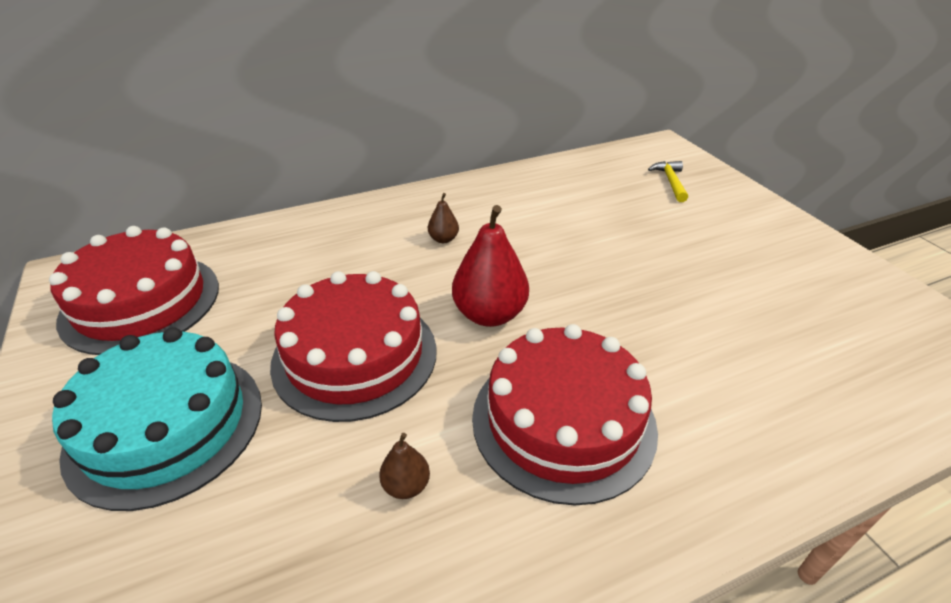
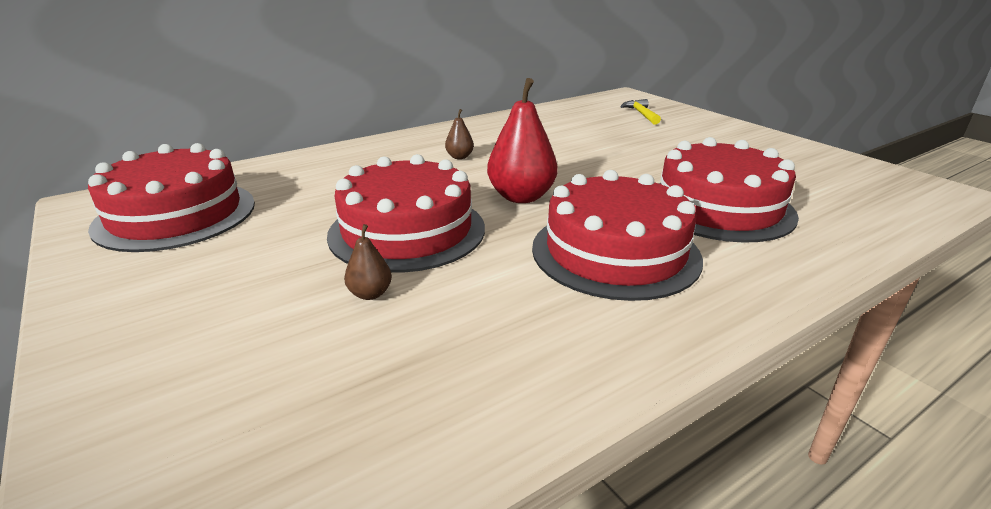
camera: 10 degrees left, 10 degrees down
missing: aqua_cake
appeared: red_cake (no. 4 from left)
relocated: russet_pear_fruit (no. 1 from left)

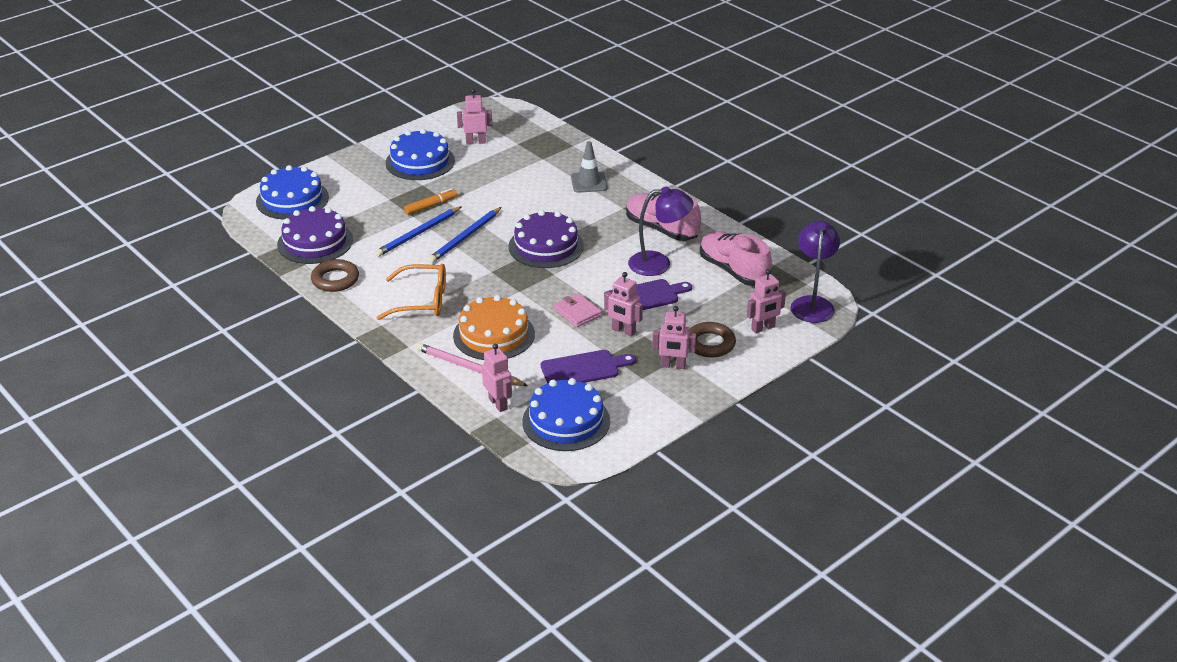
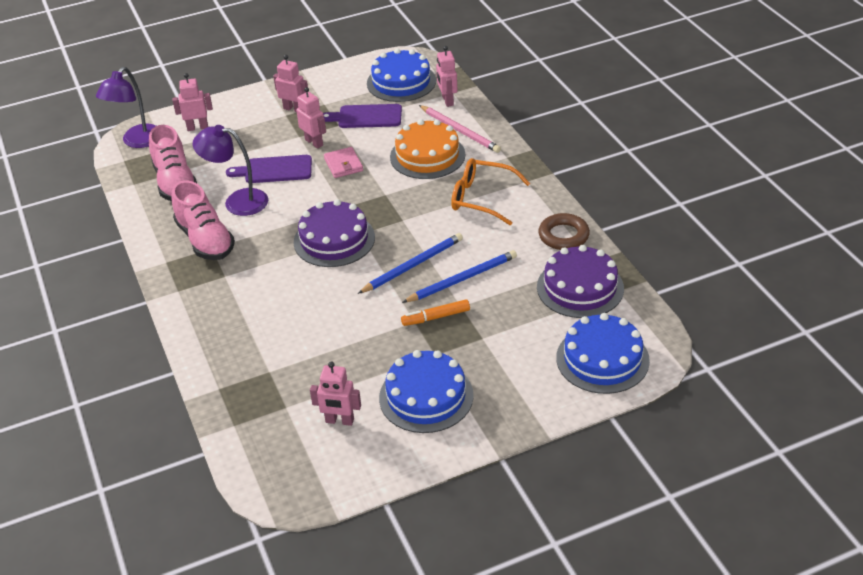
camera: 160 degrees left, 5 degrees up
missing: grey_road_cone; russet_hoop (no. 2 from left)

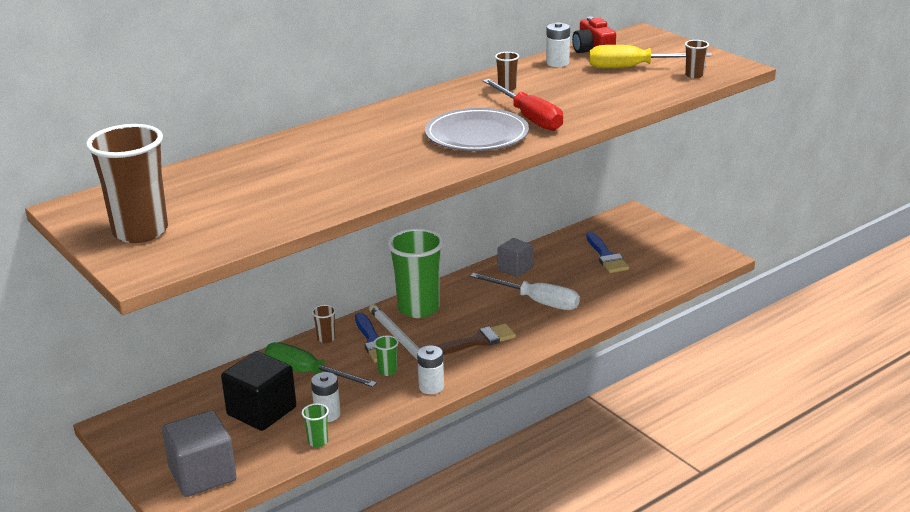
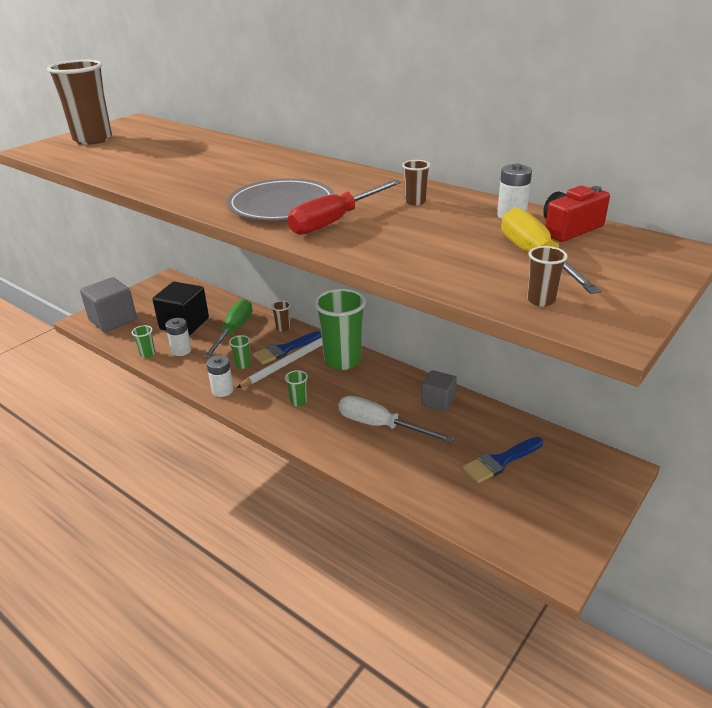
camera: 75 degrees right, 5 degrees up
exchanged: russet_paint_brush to green_cup (no. 3 from left)
spun: snow-white_hand_screwdriver 105 degrees clockwise

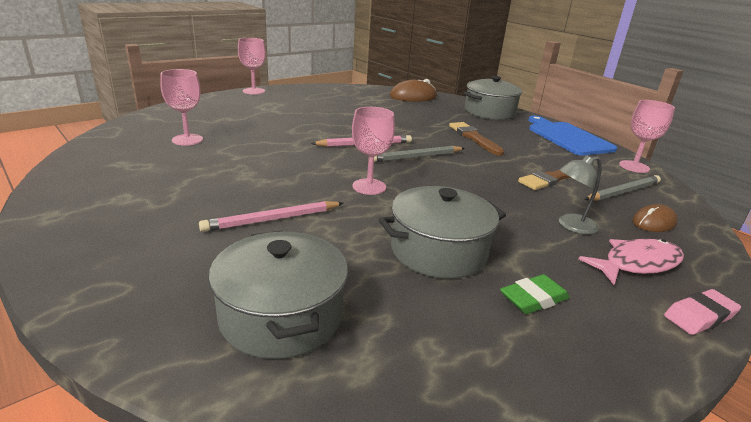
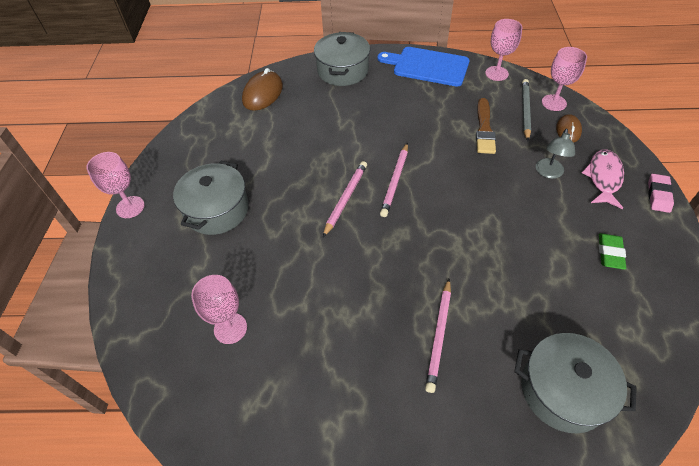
camera: 45 degrees left, 25 degrees up
missing: russet_paint_brush (no. 1 from left)
relocated: rose-pink_chalice (no. 3 from left in the first image) to rose-pink_chalice (no. 4 from left); grey_pot (no. 2 from left in the first image) to grey_pot (no. 1 from left)
colour: grey_wooden_pencil (no. 1 from left) to rose-pink_wooden_pencil (no. 2 from left)

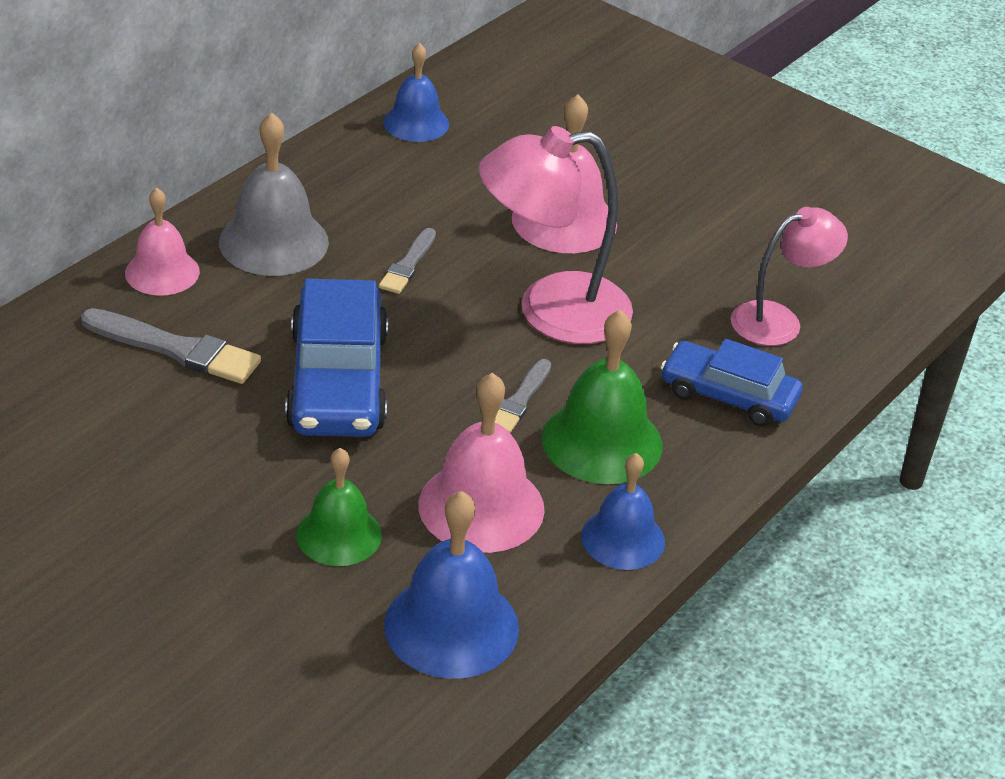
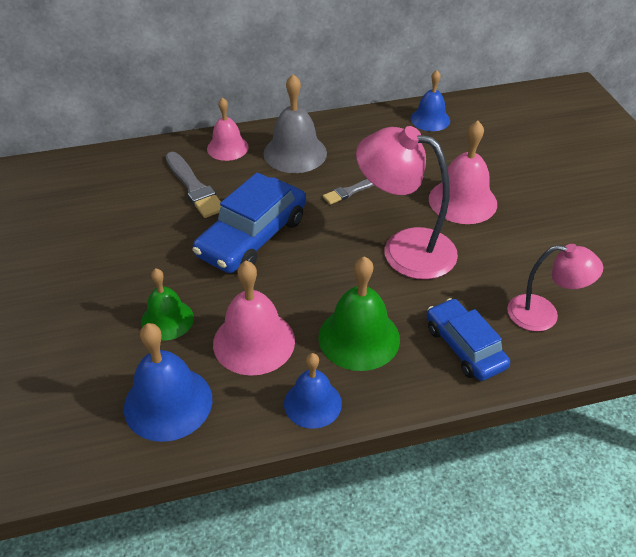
camera: 40 degrees right, 5 degrees up
missing: grey_paint_brush (no. 3 from left)

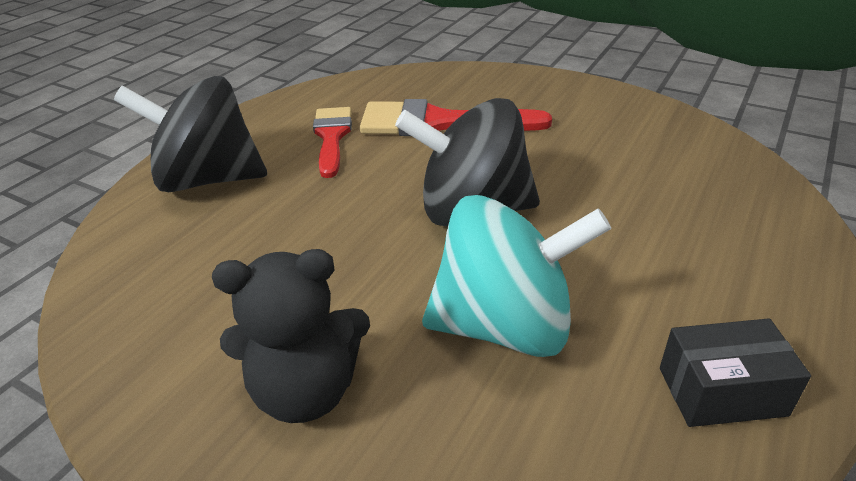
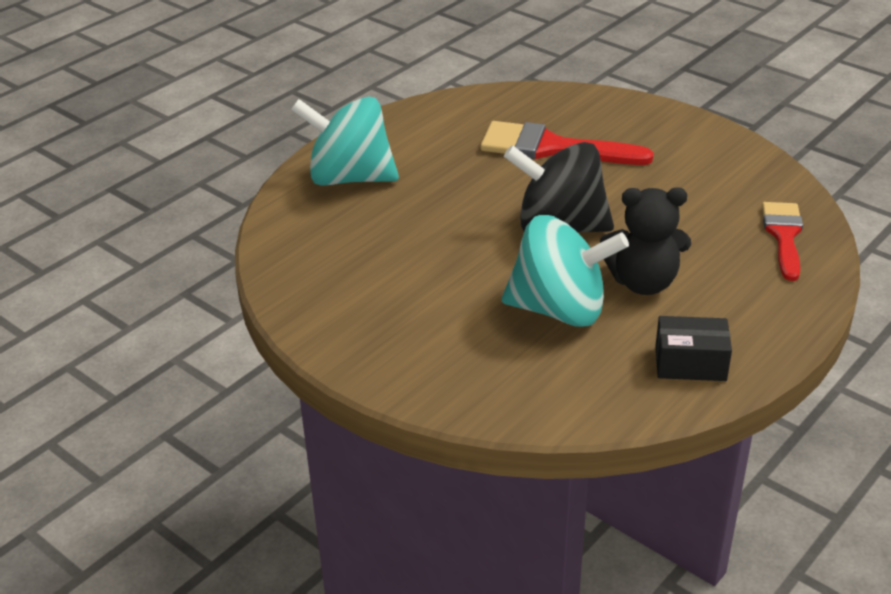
camera: 10 degrees right, 0 degrees up
relocated: jet-black_stuffed_bear; red_paint_brush (no. 1 from left in the first image) to red_paint_brush (no. 2 from left)
colour: jet-black_toy_top (no. 1 from left) to aqua_toy_top (no. 1 from left)

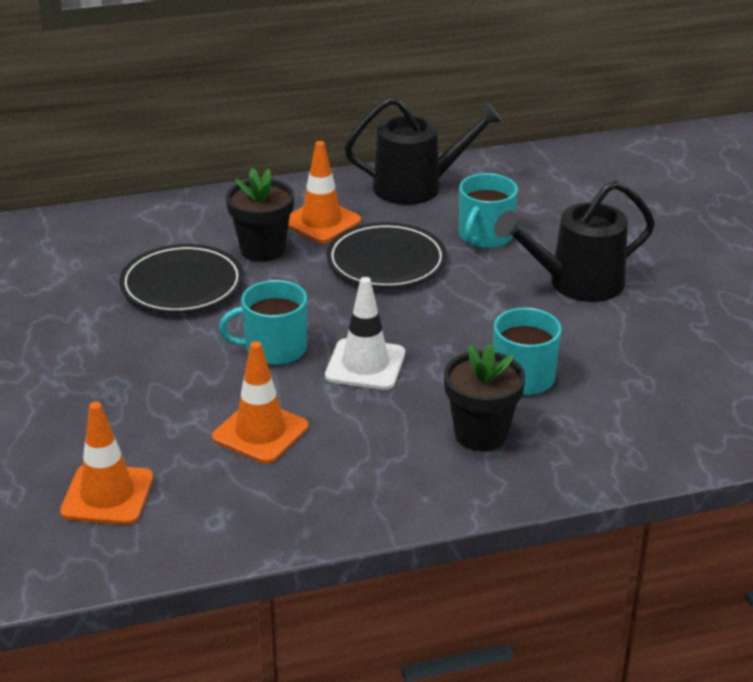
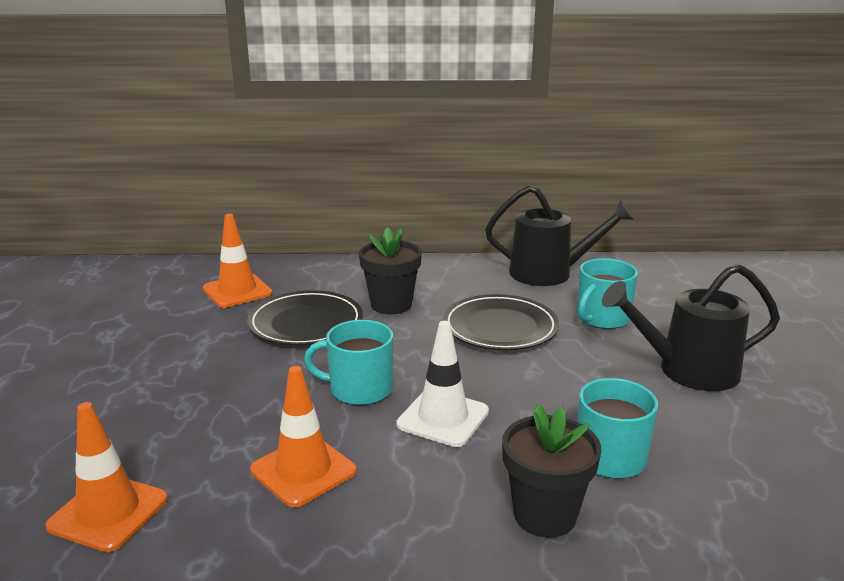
camera: 15 degrees right, 10 degrees down
relocated: bright_orange_road_cone (no. 3 from left in the first image) to bright_orange_road_cone (no. 2 from left)

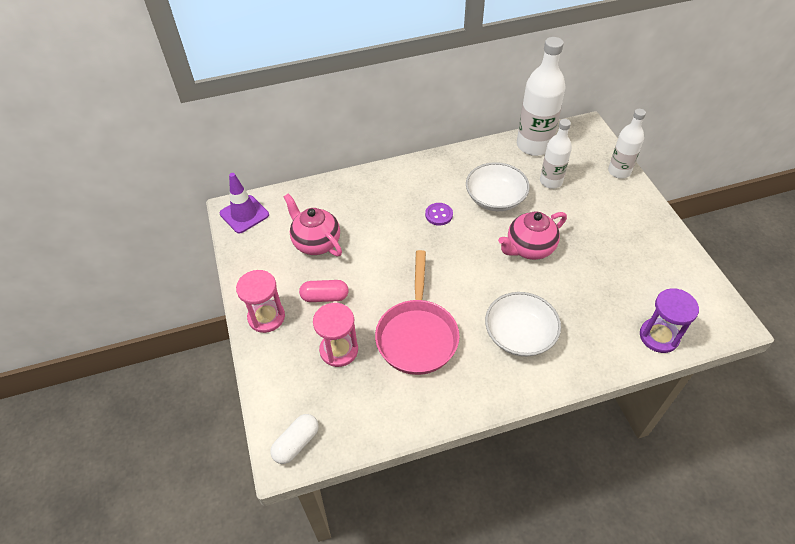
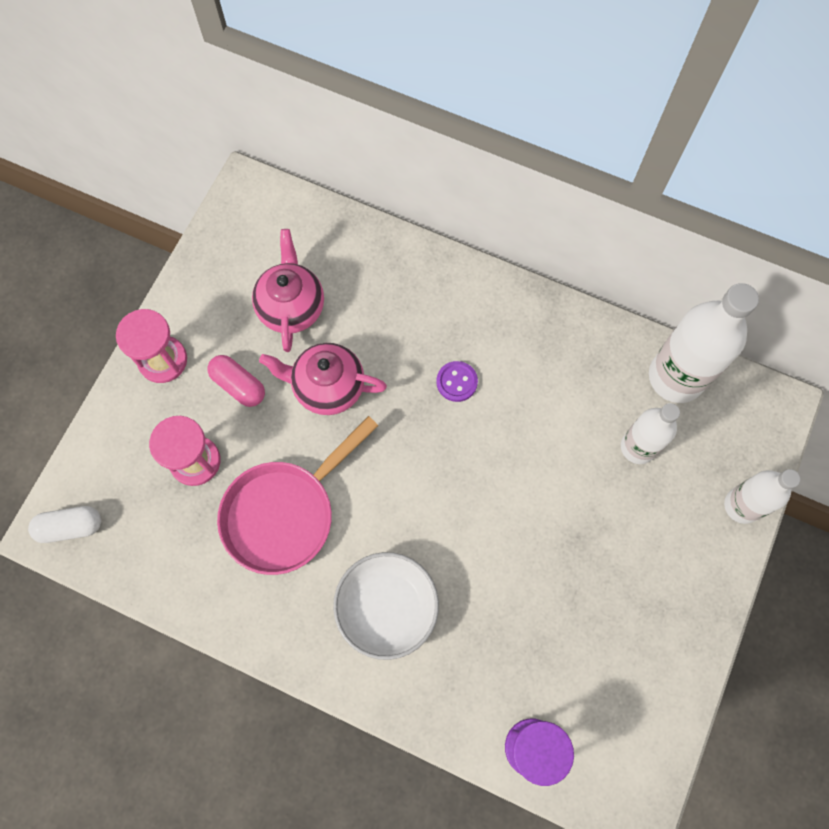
camera: 40 degrees right, 20 degrees up
missing: royal_purple_road_cone; snow-white_bowl (no. 1 from left)
relocated: rose-pink_teapot (no. 2 from left)

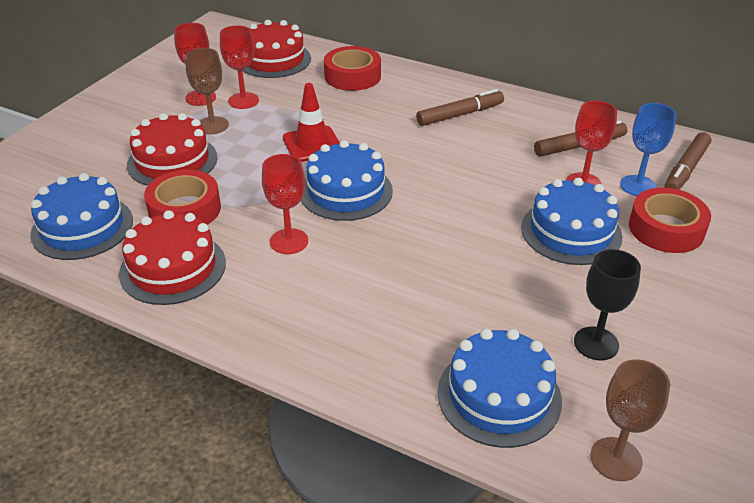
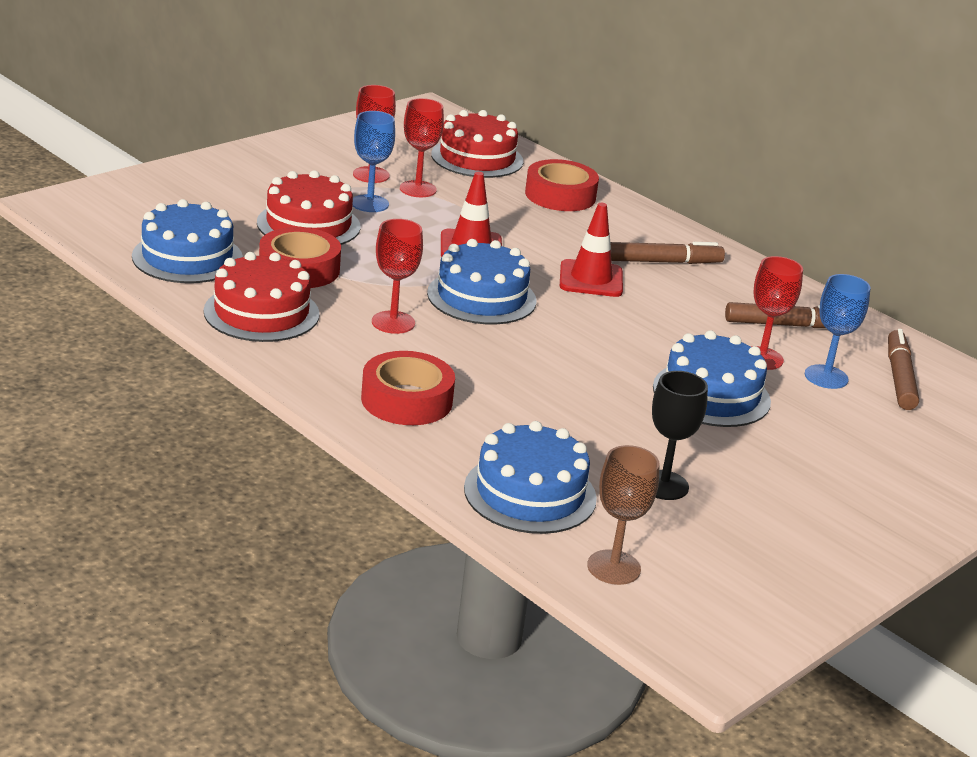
camera: 15 degrees right, 10 degrees down
appeared: red_road_cone (no. 2 from left)
relocated: red_sticky_tape (no. 3 from left in the first image) to red_sticky_tape (no. 2 from left)
colour: russet_chalice (no. 1 from left) to royal_blue_chalice (no. 1 from left)
spun: russet_felt_pen (no. 3 from left) 135 degrees clockwise

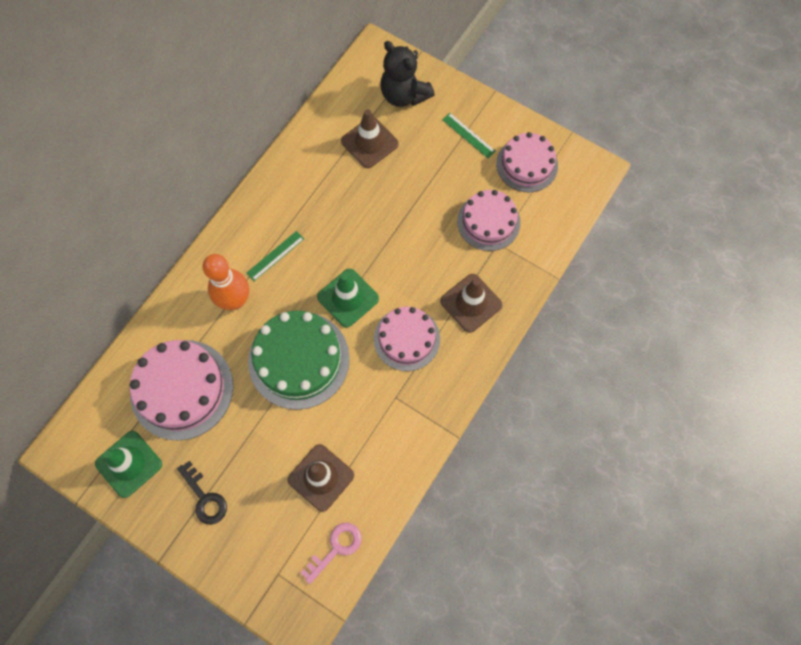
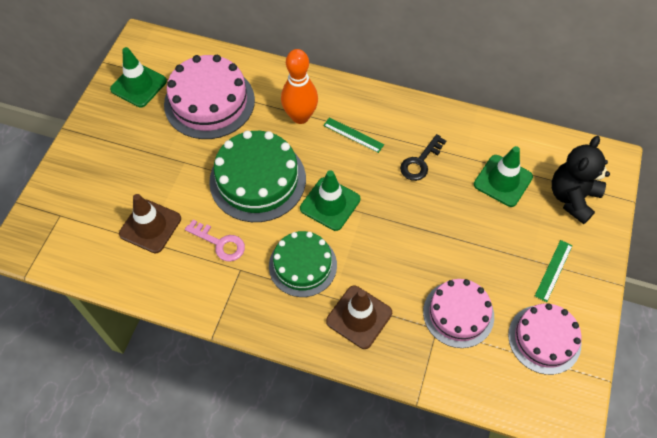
camera: 75 degrees right, 10 degrees down
relocated: jet-black_key; rose-pink_key
colour: russet_road_cone (no. 2 from left) to green_road_cone (no. 3 from left); rose-pink_cake (no. 2 from left) to green_cake (no. 2 from left)

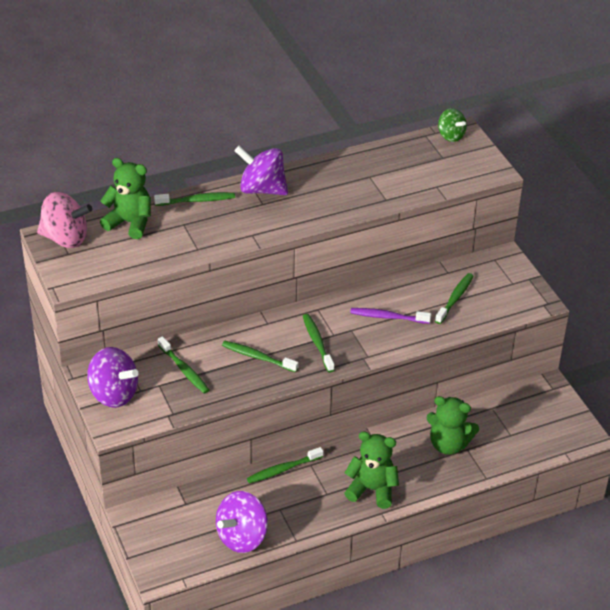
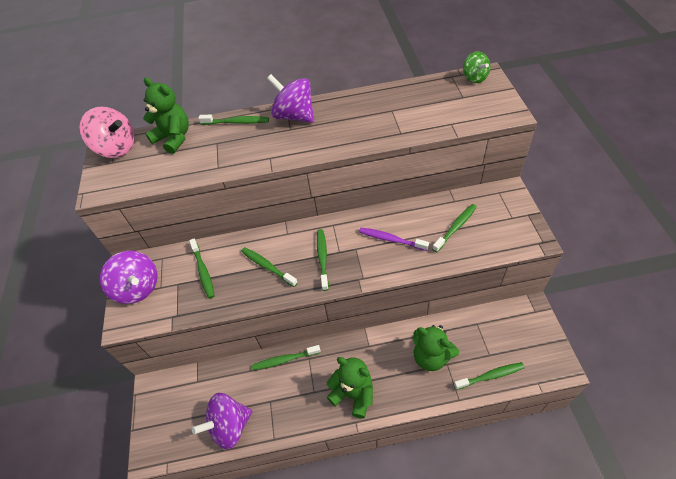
camera: 20 degrees right, 10 degrees up
appeared: green_dental_brush (no. 7 from left)

